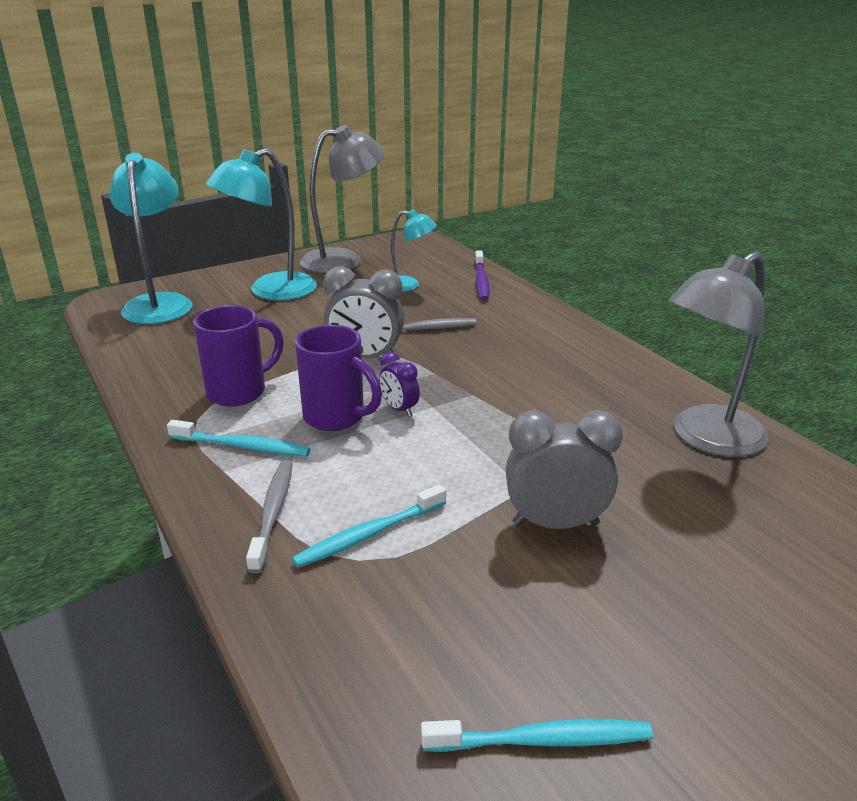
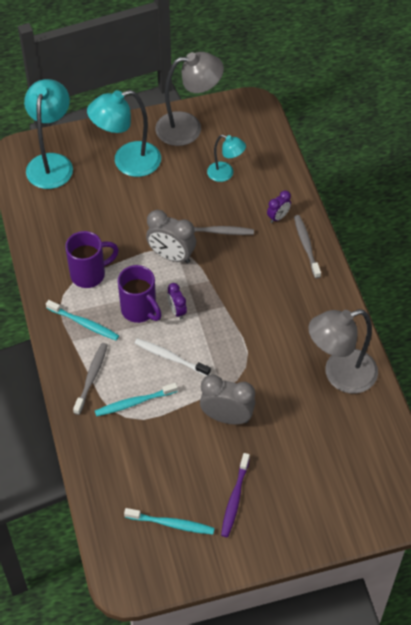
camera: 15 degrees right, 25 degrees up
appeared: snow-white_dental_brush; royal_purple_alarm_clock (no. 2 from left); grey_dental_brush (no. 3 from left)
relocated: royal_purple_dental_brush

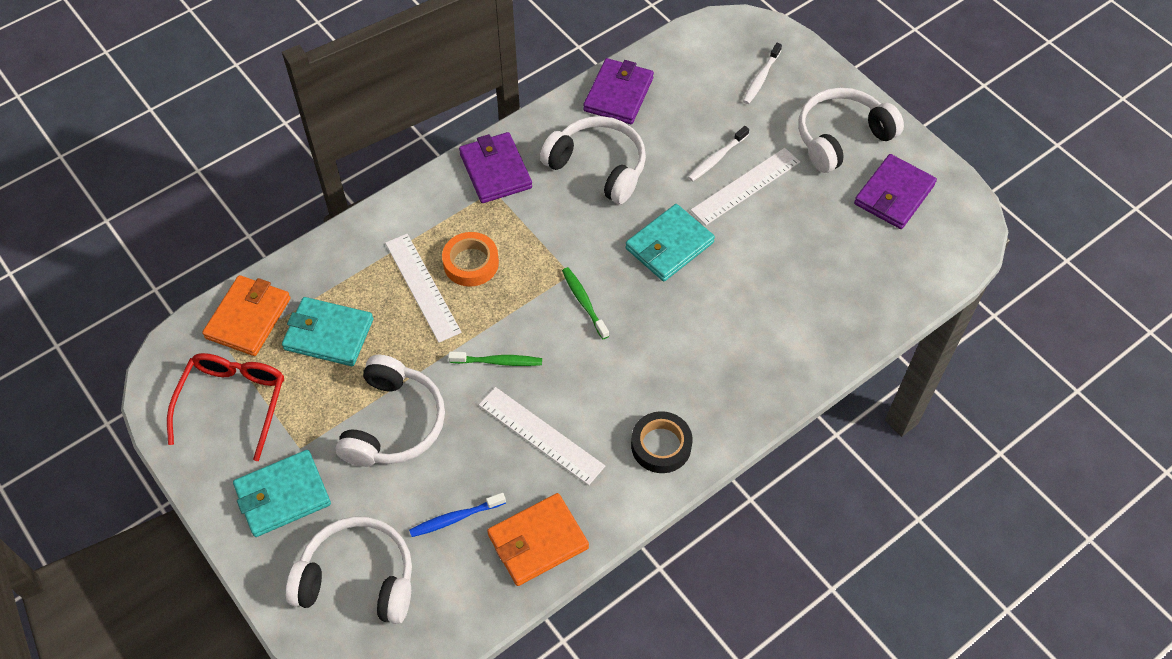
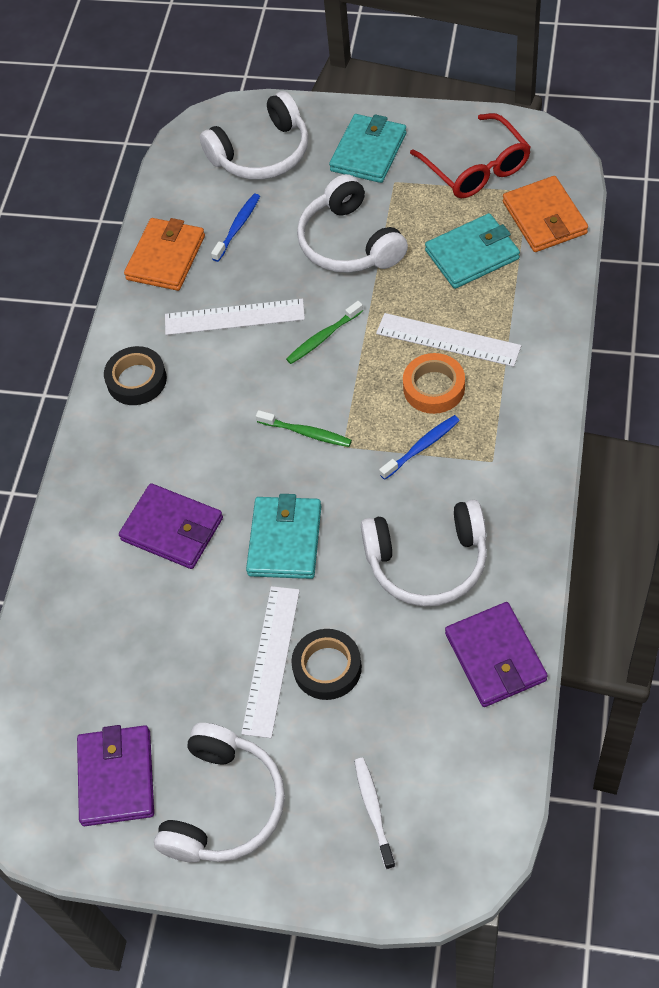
camera: 145 degrees right, 0 degrees up
appeared: royal_blue_dental_brush (no. 2 from left)
relocated: royal_purple_card_wallet (no. 1 from left in the first image) to royal_purple_card_wallet (no. 2 from left)
exchanged: snow-white_dental_brush (no. 1 from left) to jet-black_sticky_tape (no. 2 from left)

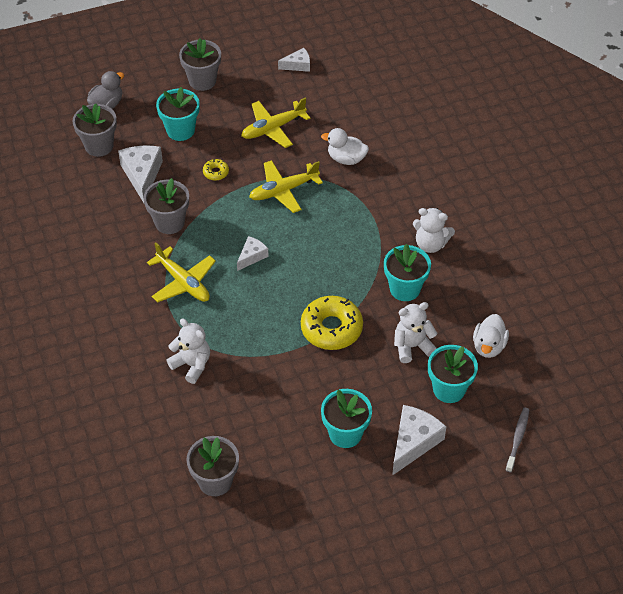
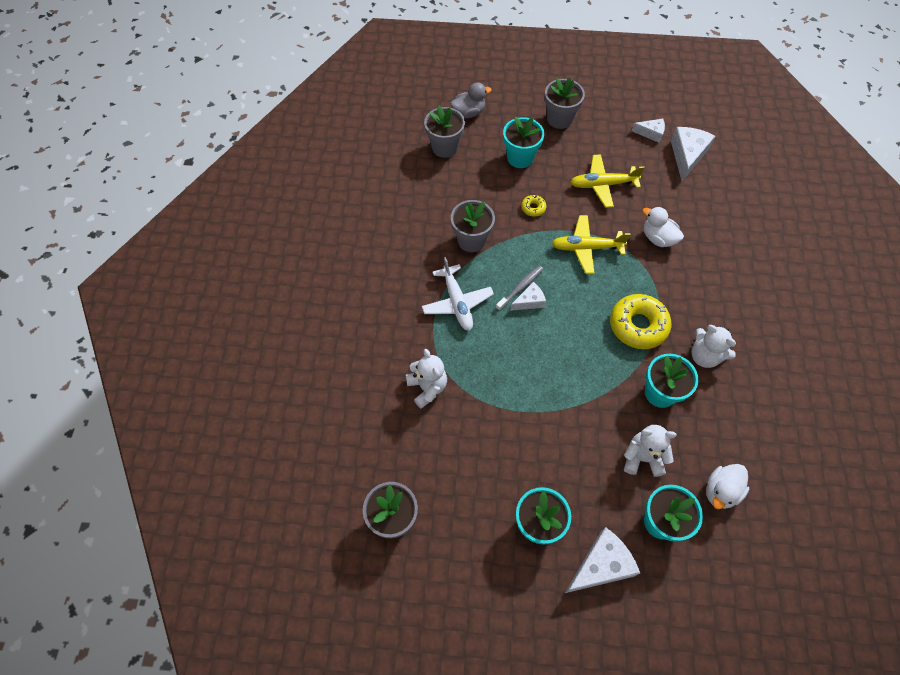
camera: 25 degrees right, 10 degrees up
relocated: snow-white_piece_of_cheese (no. 1 from left in the first image) to snow-white_piece_of_cheese (no. 4 from left); yellow_glazed_donut (no. 2 from left); grey_dental_brush
colour: yellow_plane (no. 1 from left) to snow-white_plane

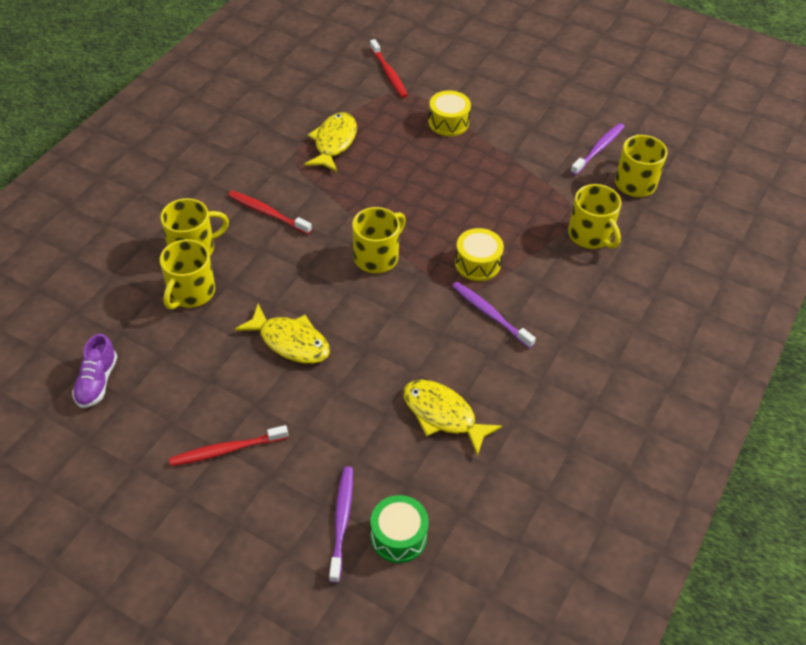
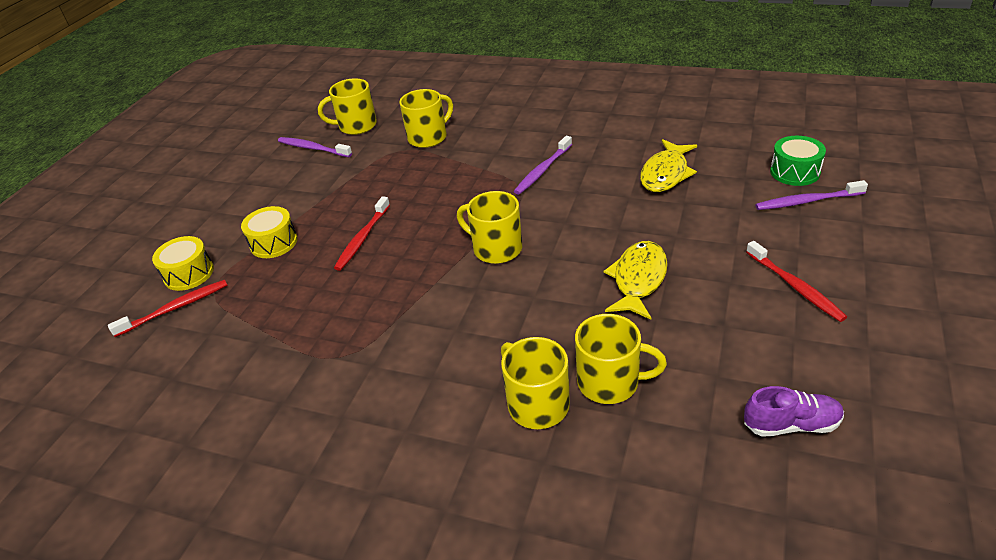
camera: 95 degrees left, 10 degrees down
missing: yellow_toy_fish (no. 2 from left)
relocated: red_dental_brush (no. 2 from left); yellow_toy_drum (no. 2 from left in the first image) to yellow_toy_drum (no. 1 from left)

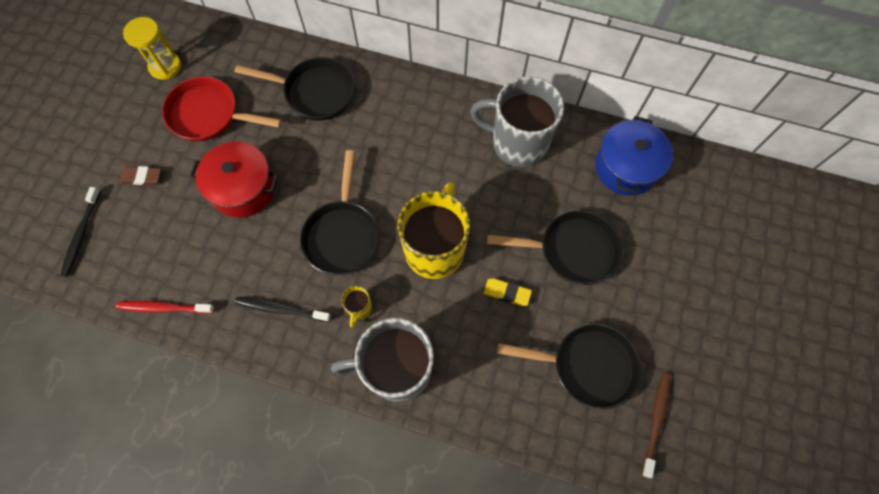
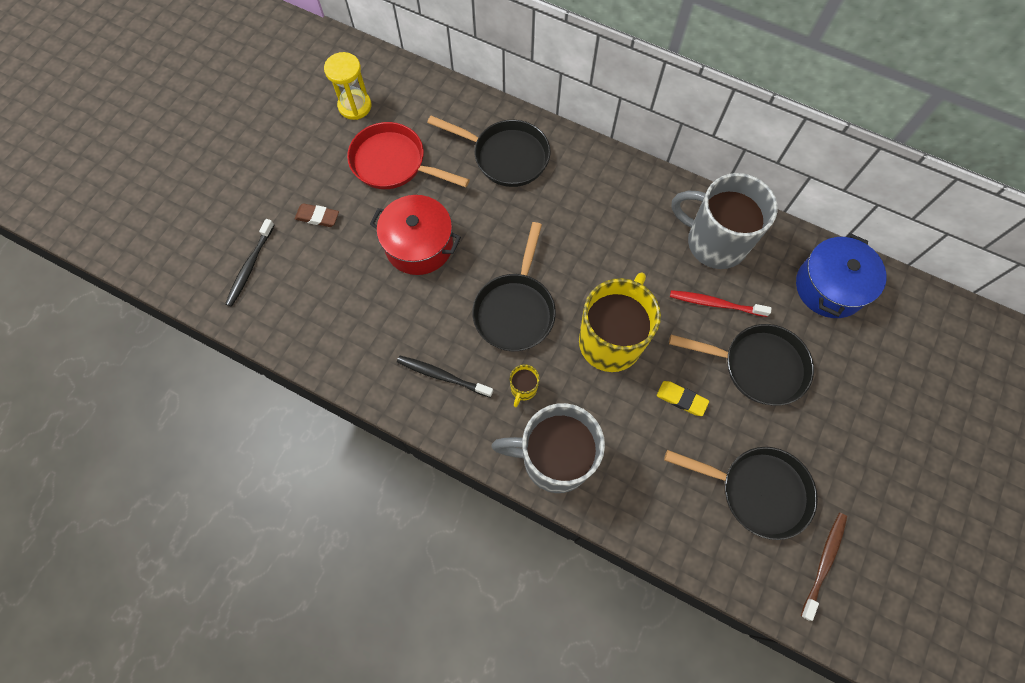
camera: 10 degrees right, 0 degrees up
relocated: red_dental_brush

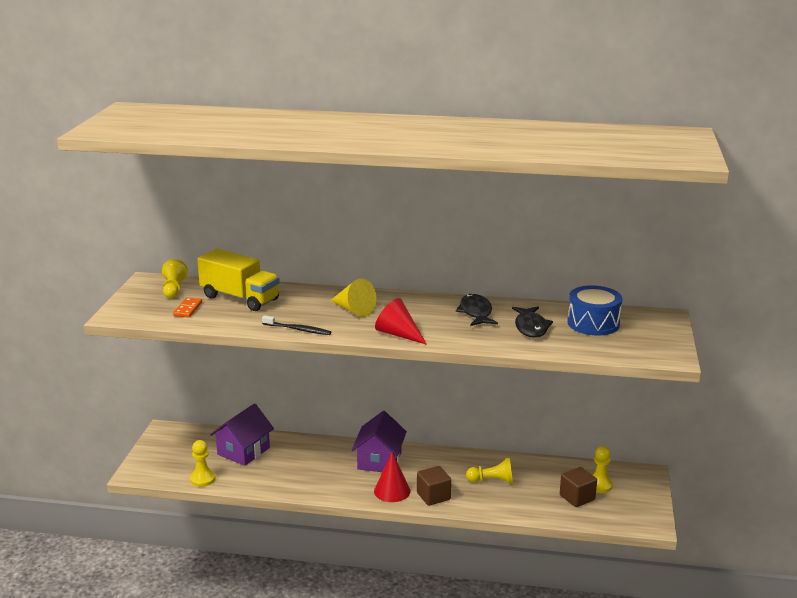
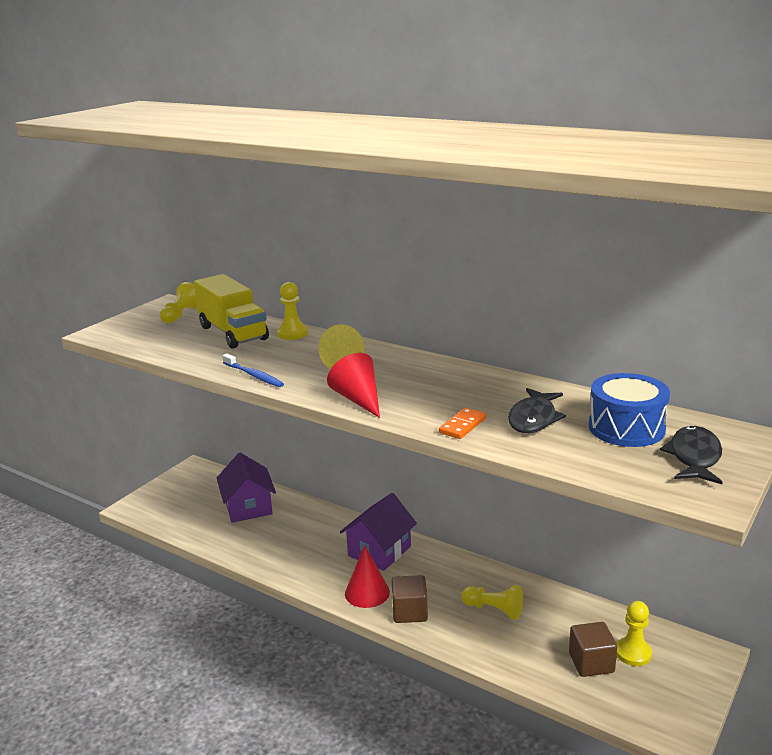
camera: 25 degrees right, 0 degrees up
relocated: bright_orange_domino; yellow_chess_pawn (no. 2 from left); jet-black_toy_fish (no. 1 from left in the first image) to jet-black_toy_fish (no. 2 from left)
colour: jet-black_dental_brush to royal_blue_dental_brush
spun: royal_purple_cottage (no. 1 from left) 75 degrees counterclockwise

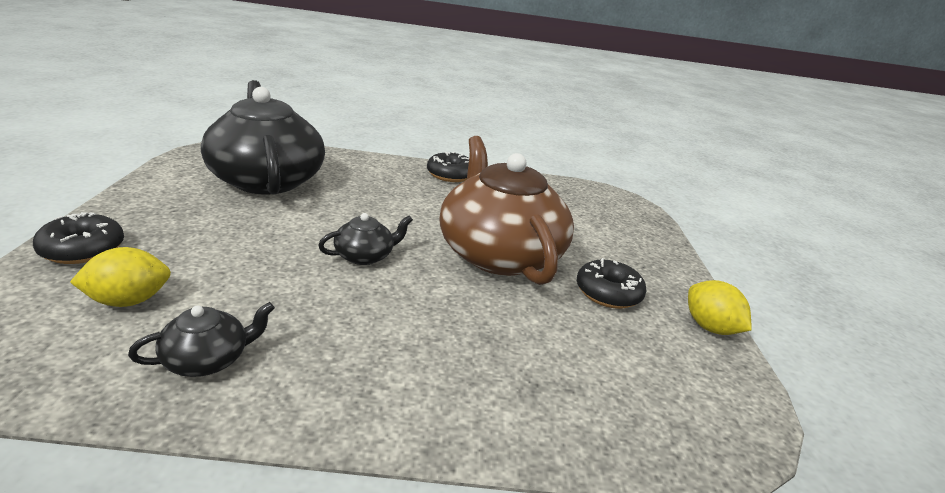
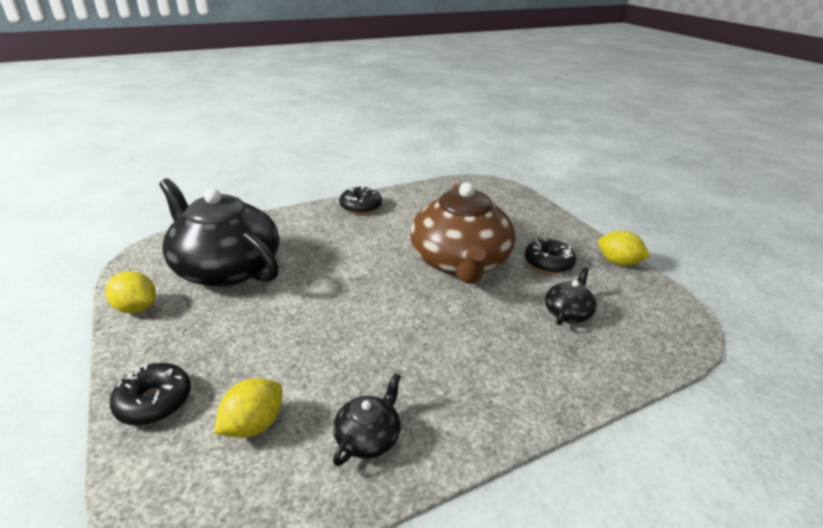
camera: 25 degrees left, 5 degrees up
appeared: yellow_toy_lemon (no. 1 from left)
relocated: jet-black_teapot (no. 3 from left)
spun: russet_teapot 135 degrees counterclockwise

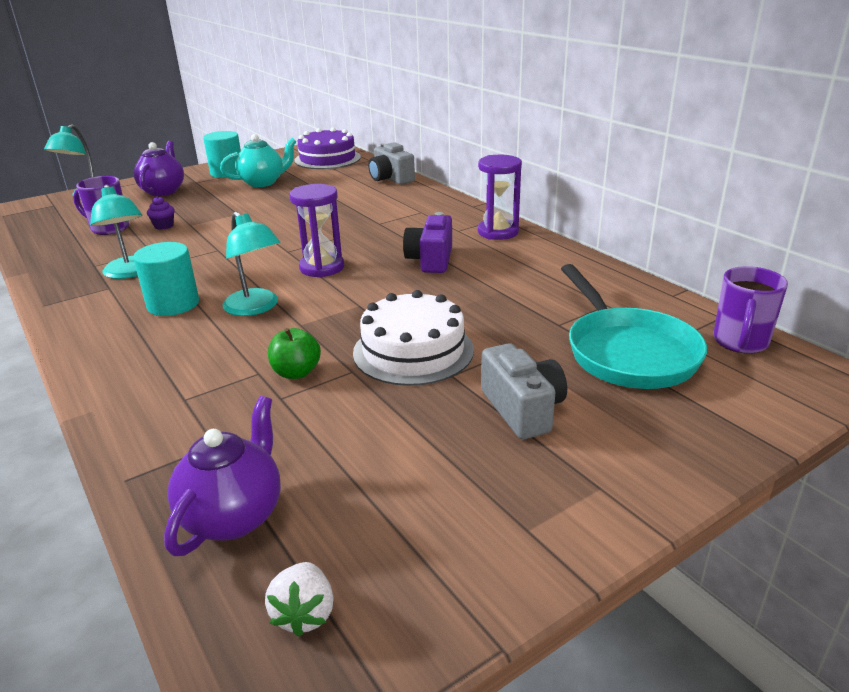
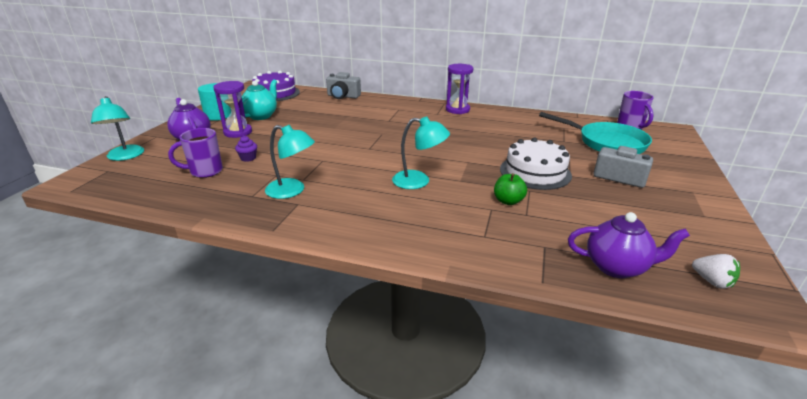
camera: 40 degrees left, 0 degrees up
missing: aqua_cylinder (no. 1 from left); royal_purple_camera
relocated: royal_purple_hourglass (no. 1 from left)
spun: royal_purple_teapot (no. 2 from left) 120 degrees clockwise

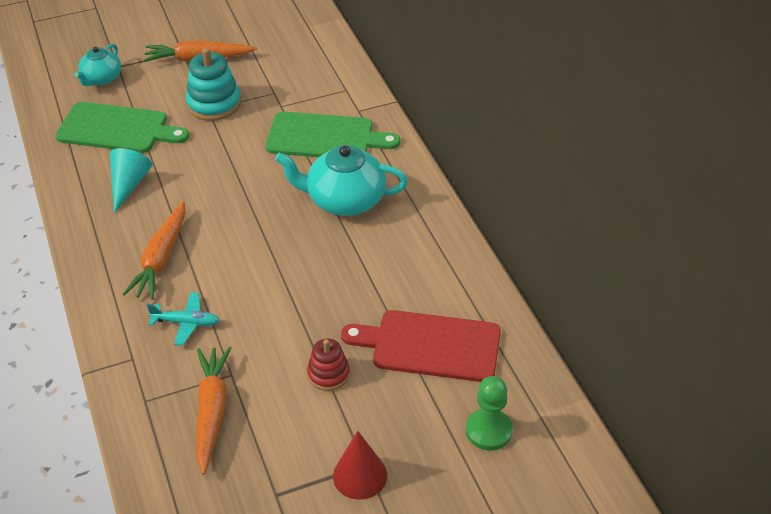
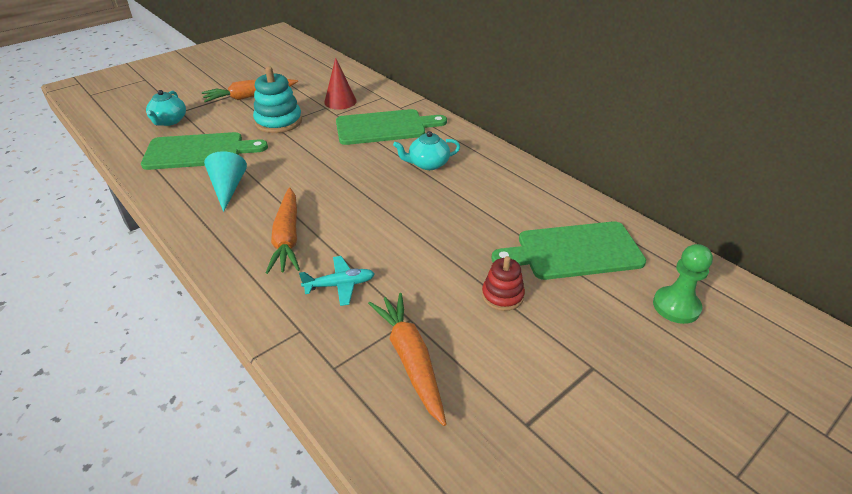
camera: 20 degrees left, 5 degrees down
relocated: red_solid_cone
colour: red_bread_board to green_bread_board (no. 3 from left)
size: aqua_teapot (no. 2 from left) x0.60

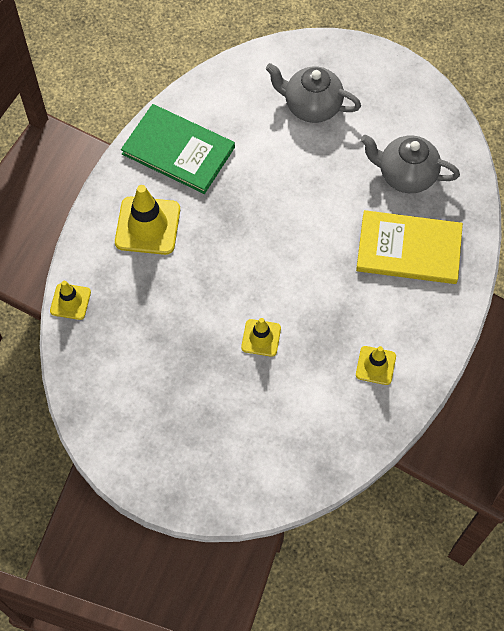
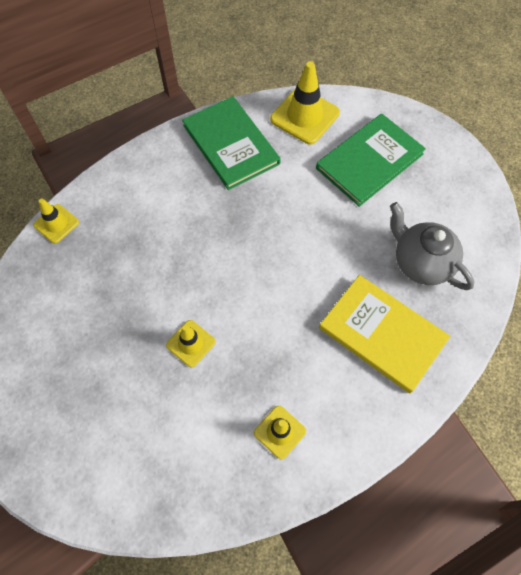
camera: 30 degrees right, 0 degrees up
relocated: yellow_road_cone (no. 2 from left in the first image) to yellow_road_cone (no. 4 from left)
exchanged: grey_teapot (no. 1 from left) to green_hardcover (no. 2 from left)

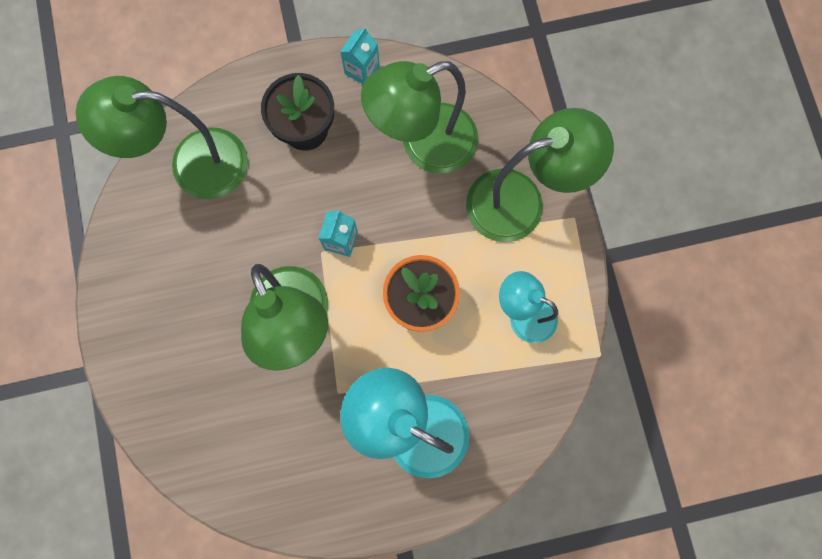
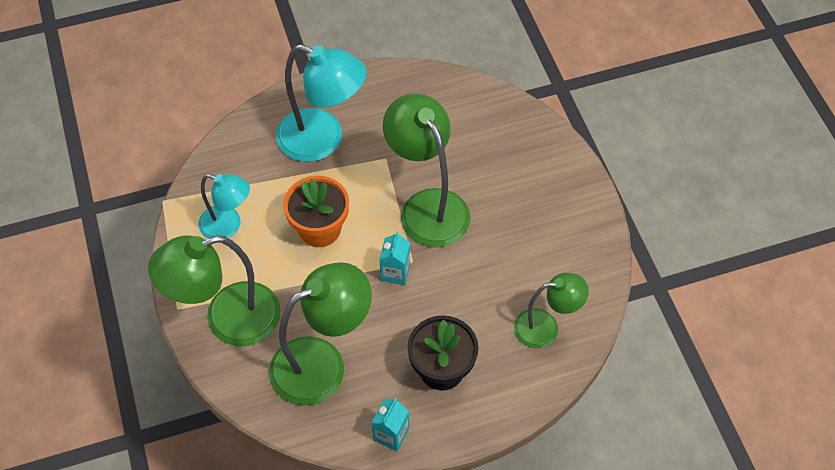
camera: 175 degrees right, 20 degrees down
size: green_reading_lamp (no. 1 from left in the first image) x0.60

